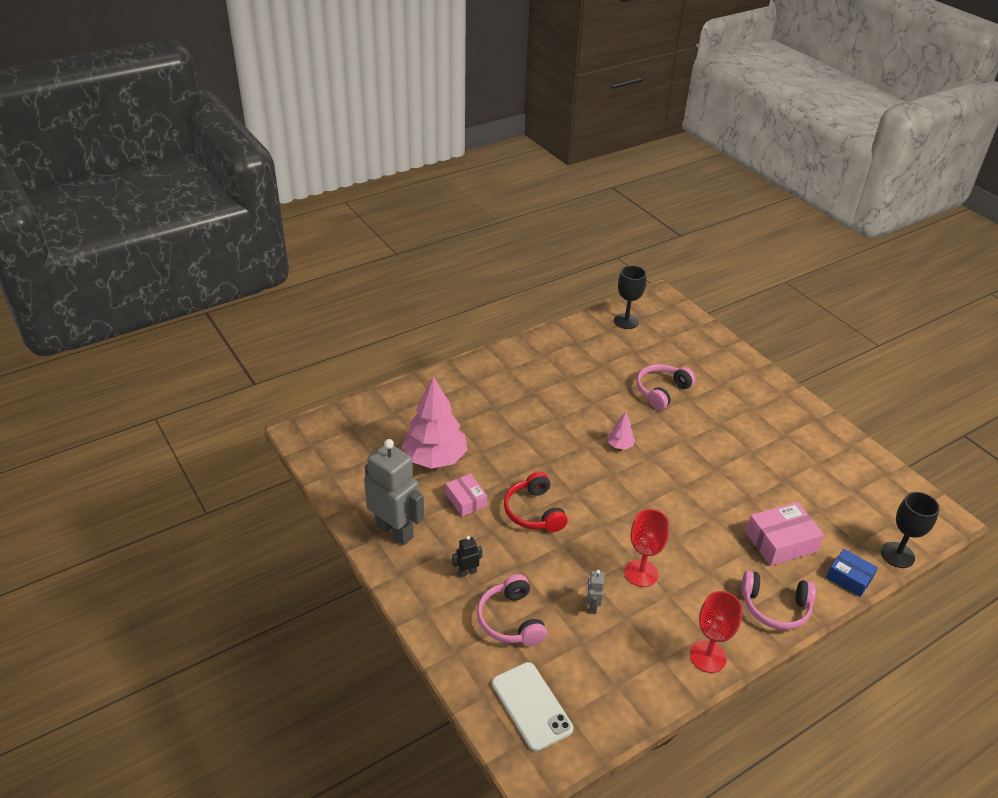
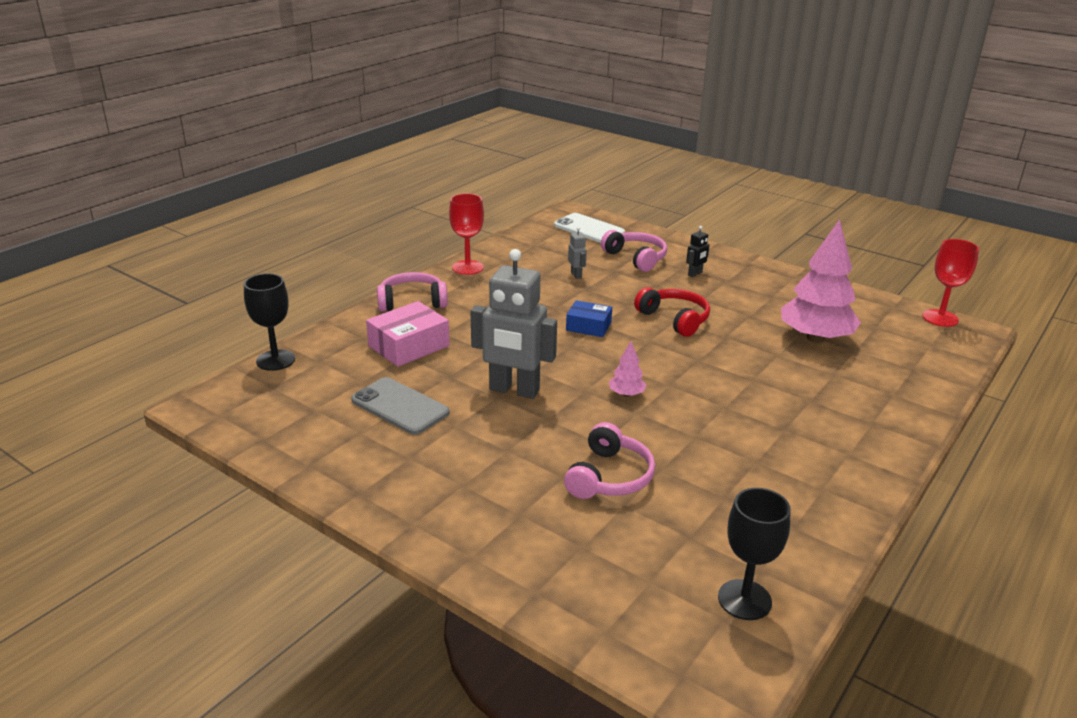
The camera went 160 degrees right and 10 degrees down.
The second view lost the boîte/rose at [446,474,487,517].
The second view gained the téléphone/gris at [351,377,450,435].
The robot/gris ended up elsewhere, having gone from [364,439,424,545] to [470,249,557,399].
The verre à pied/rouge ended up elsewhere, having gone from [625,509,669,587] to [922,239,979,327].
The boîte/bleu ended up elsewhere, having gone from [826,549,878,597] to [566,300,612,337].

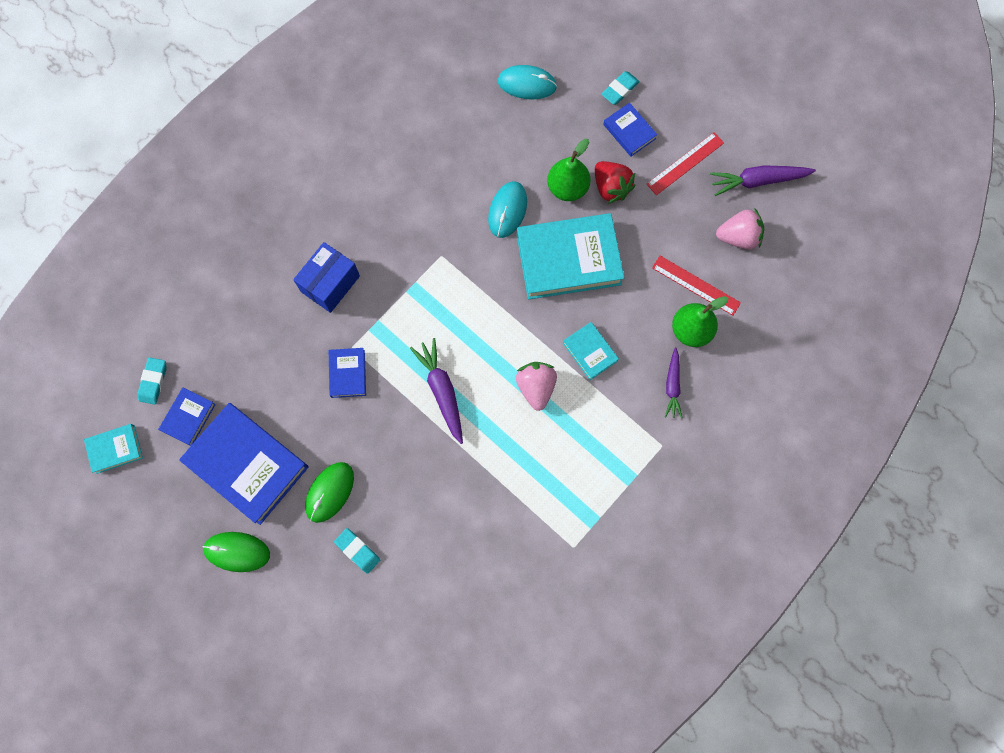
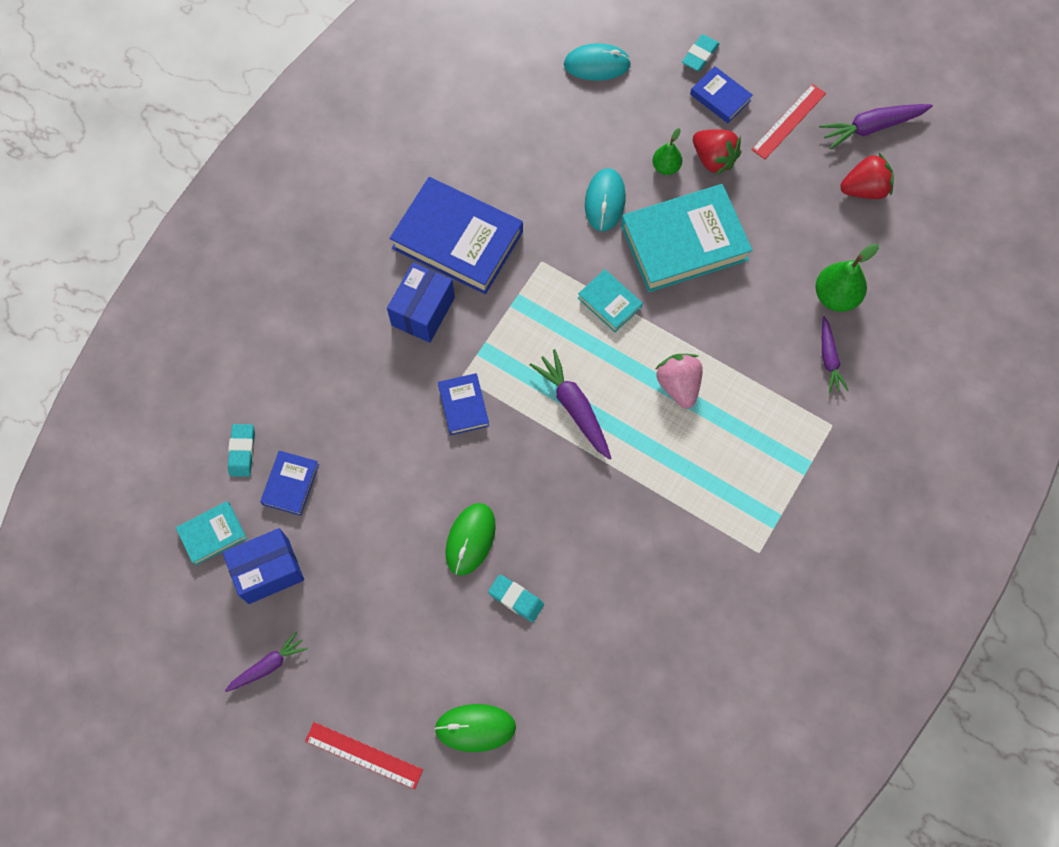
The camera went 10 degrees left and 5 degrees down.
The second view gained the boîte/bleu at [222,528,304,604].
The second view gained the carotte/violet at [225,631,308,692].
The livre/bleu ended up elsewhere, having gone from [179,403,308,525] to [390,177,523,294].
The souris/vert ended up elsewhere, having gone from [203,532,270,572] to [434,704,516,752].
The livre/turquoise ended up elsewhere, having gone from [563,322,619,380] to [578,269,643,332].
The règle/rouge ended up elsewhere, having gone from [652,256,741,316] to [305,722,423,789].
What was the fraise/rose at [716,208,764,249] turned into the fraise/rouge at [840,152,894,199].
The size of the poire/vert at [547,139,591,201] changed by a factor of 0.62.

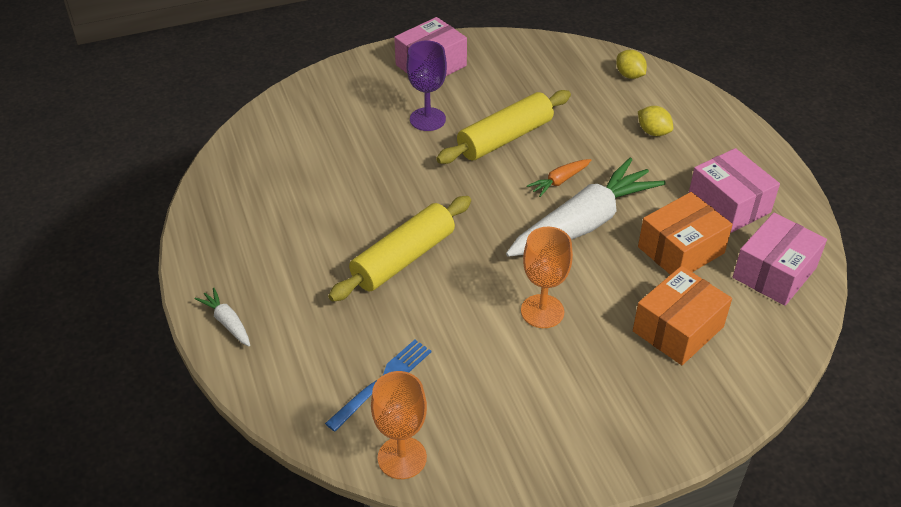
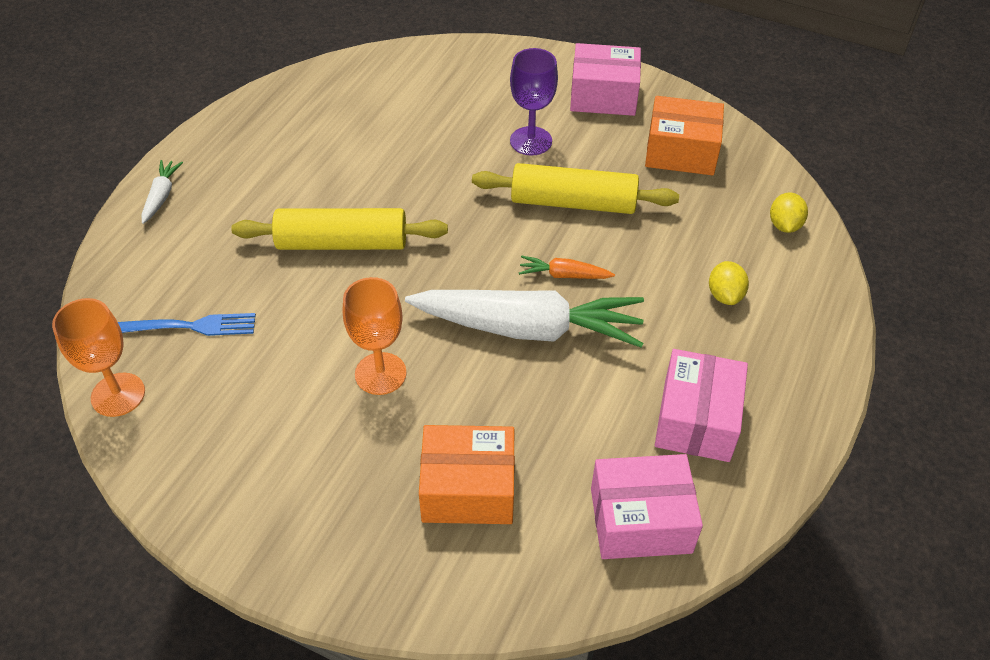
The camera went 45 degrees right and 5 degrees up.
The boîte/orange ended up elsewhere, having gone from [638,192,733,275] to [645,96,724,175].

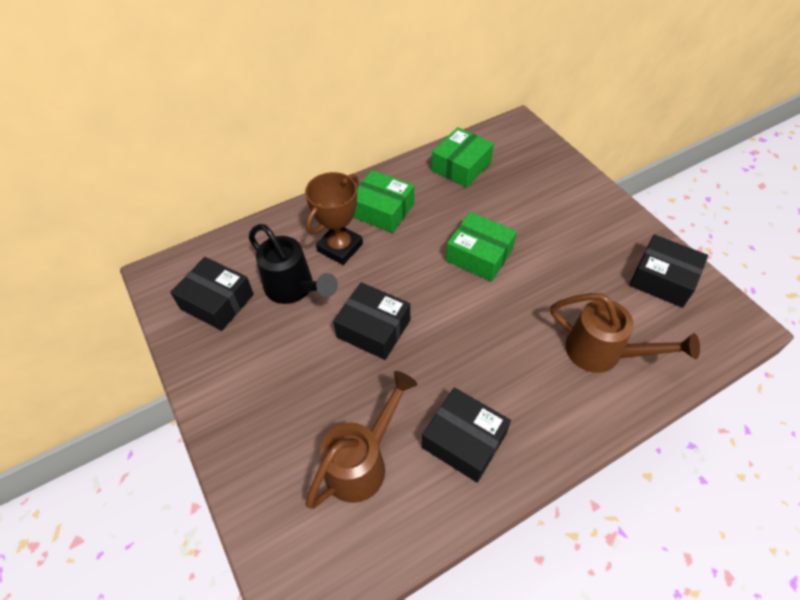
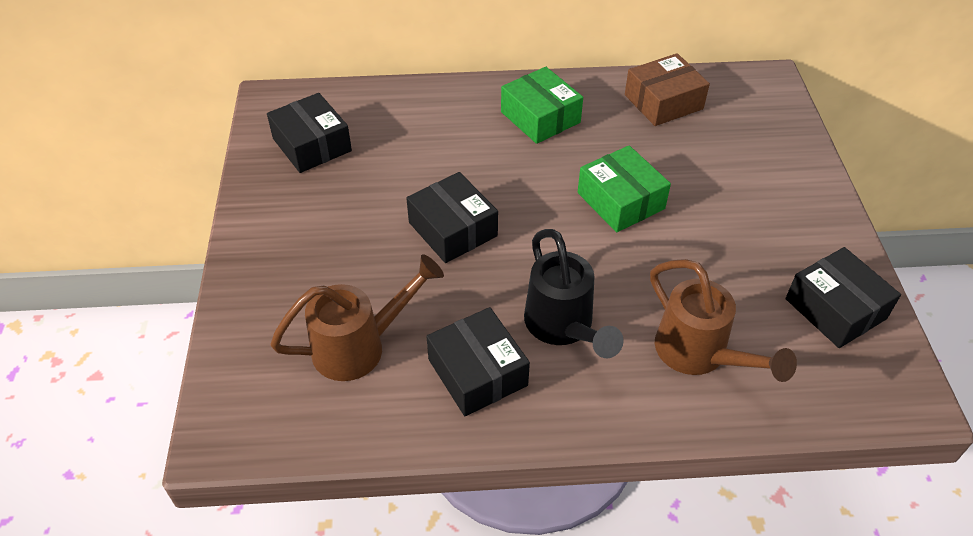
The camera went 25 degrees right and 5 degrees down.
The second view lost the trophée/marron at [305,172,363,265].
The arrosoir/noir ended up elsewhere, having gone from [249,224,338,304] to [524,229,624,359].
What was the boîte/vert at [431,127,494,188] turned into the boîte/marron at [625,53,710,126].

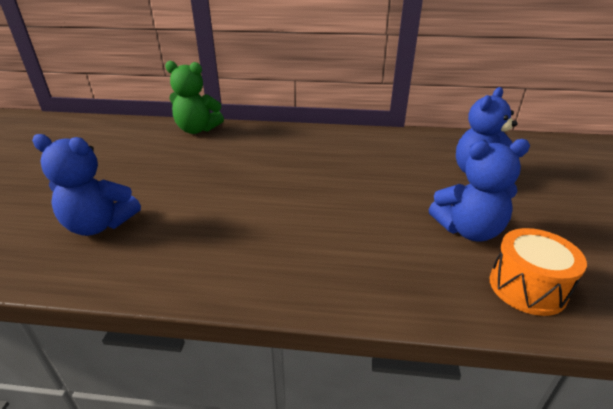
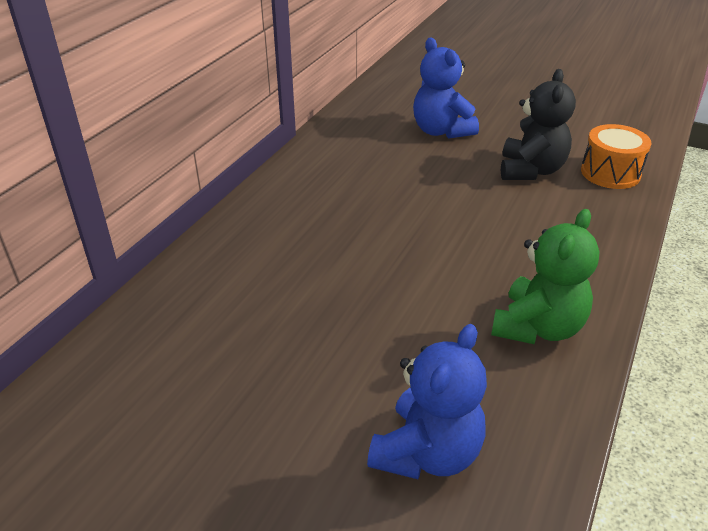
The camera went 70 degrees left and 5 degrees up.
The ours en peluche/vert ended up elsewhere, having gone from [165,61,224,134] to [491,209,600,344].
What was the ours en peluche/bleu at [429,139,530,242] turned into the ours en peluche/noir at [501,69,576,180].

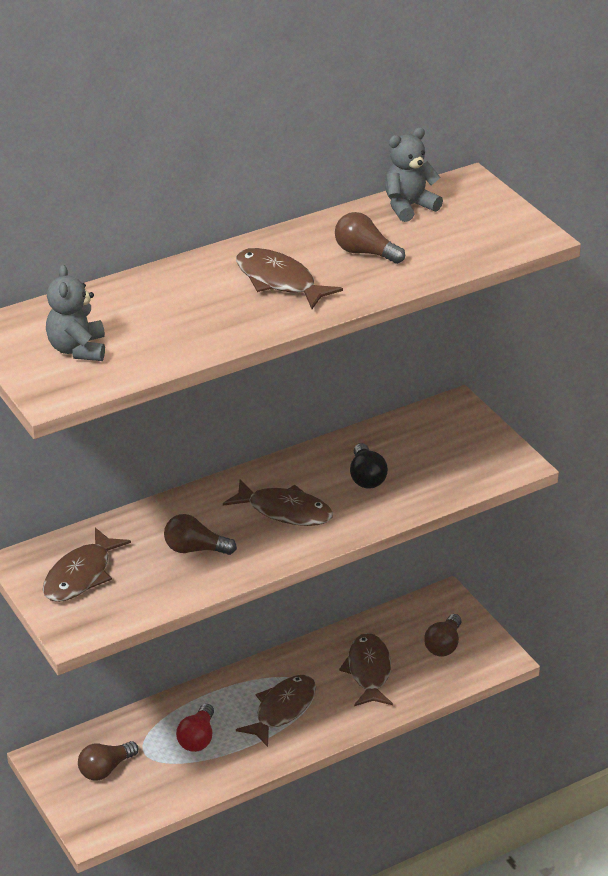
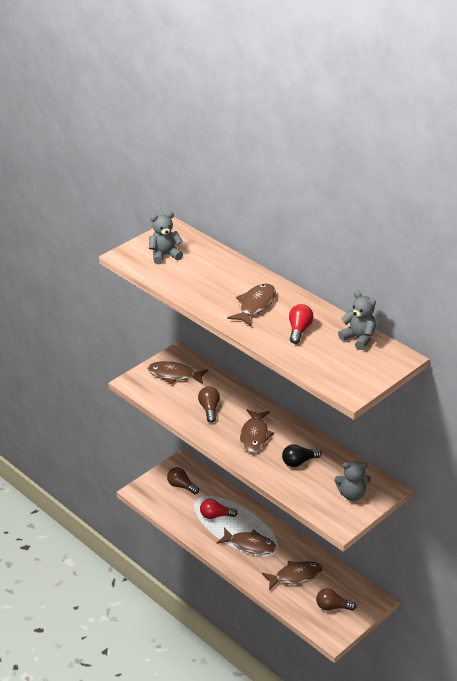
The camera went 75 degrees right and 0 degrees up.
The second view gained the ours en peluche/gris at [334,461,371,501].
What was the ampoule/marron at [335,212,405,264] turned into the ampoule/rouge at [289,304,314,344].

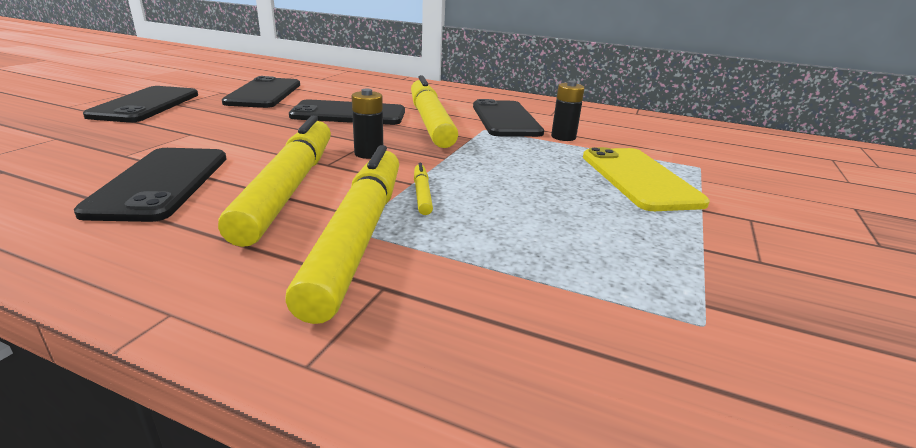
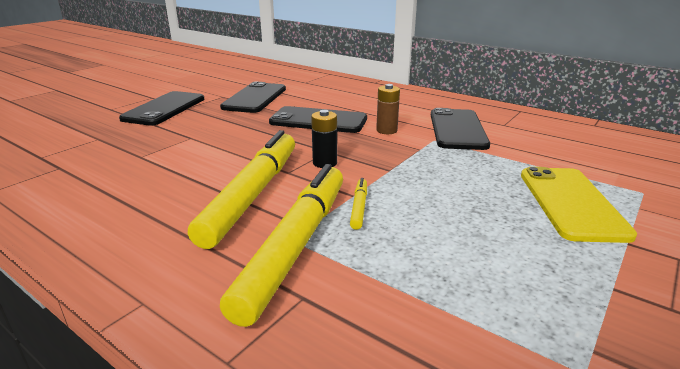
The camera went 15 degrees right and 0 degrees up.
The second view lost the téléphone/noir at [74,148,226,222].
The second view lost the pile/noir at [551,81,585,141].
Where the feutre/jaune stood at [411,75,458,148], the pile/marron came to stand at [376,84,400,134].

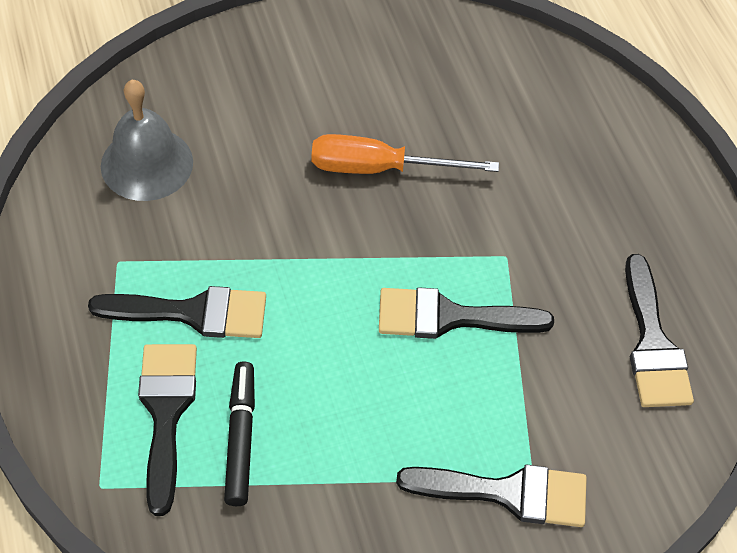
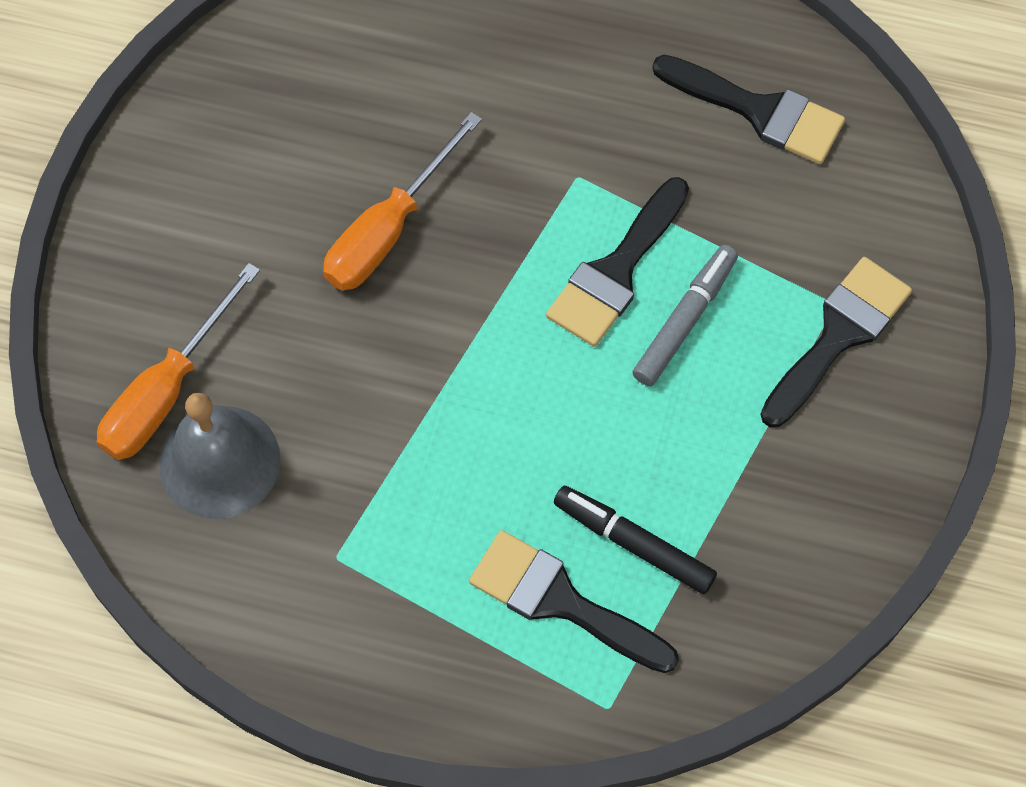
The camera went 55 degrees left and 10 degrees up.
The second view lost the pinceau/noir at [88,286,266,338].
The second view gained the tournevis/orange at [97,263,260,460].
The second view gained the feutre/gris at [632,245,738,386].

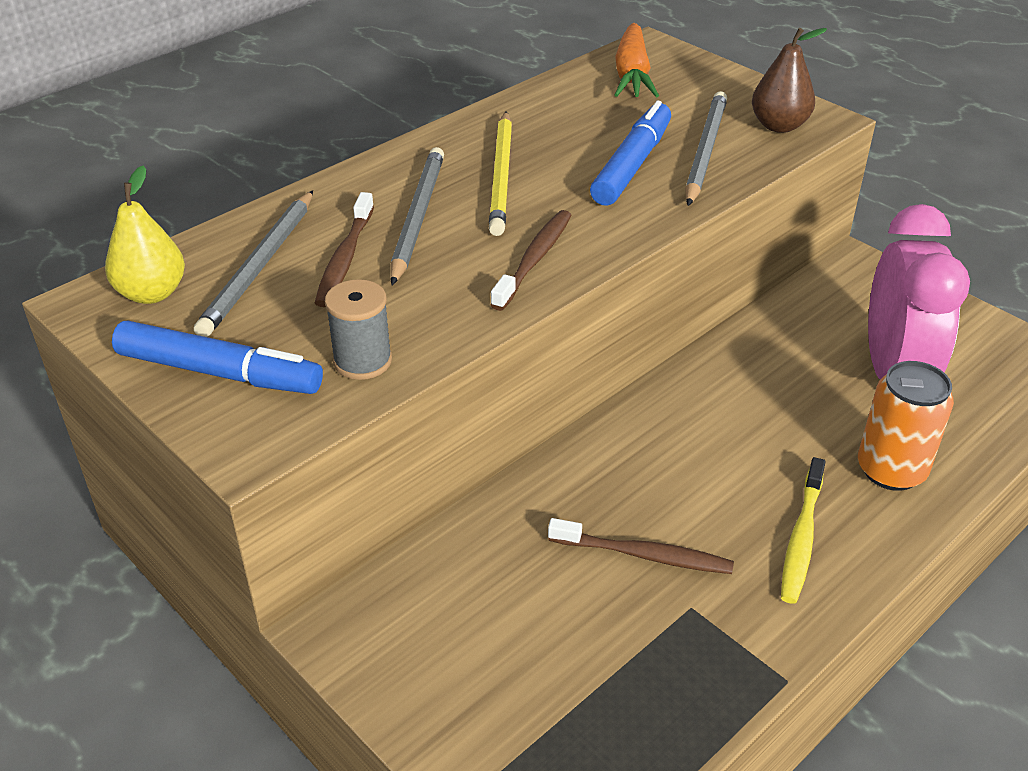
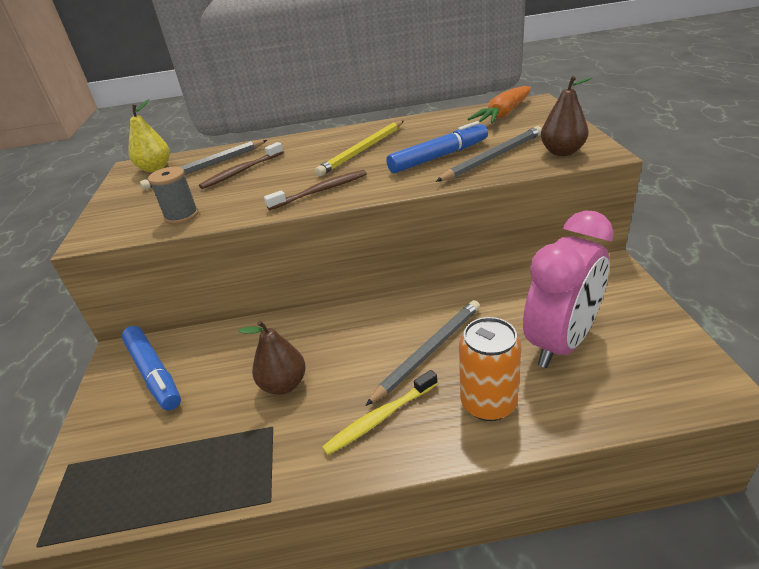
The camera went 40 degrees right and 5 degrees down.
The feutre/bleu ended up elsewhere, having gone from [112,321,323,394] to [121,326,181,411].
The crayon/gris ended up elsewhere, having gone from [390,147,444,285] to [365,300,480,406].
Where the brosse à dents/marron stood at [548,518,734,574], the poire/marron came to stand at [238,320,306,395].

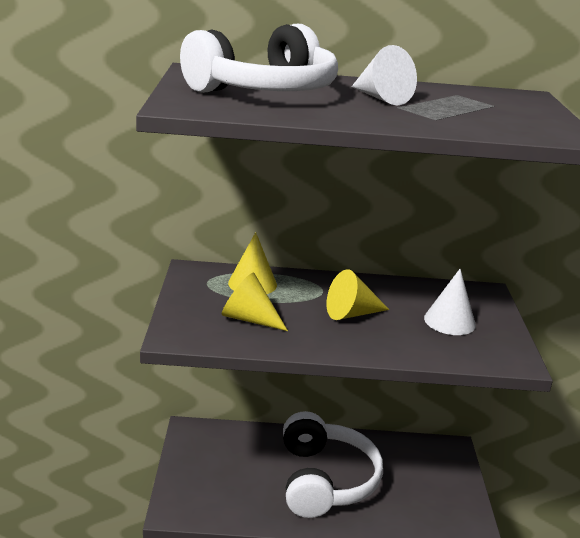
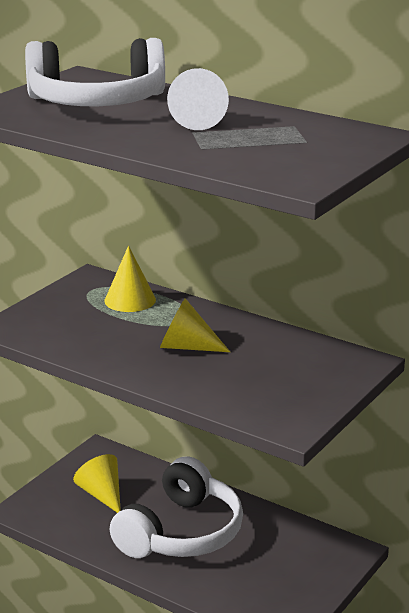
The camera went 35 degrees right and 0 degrees up.
The second view lost the cône/blanc at [424,269,476,335].
The cône/jaune ended up elsewhere, having gone from [222,272,288,331] to [73,454,121,513].

